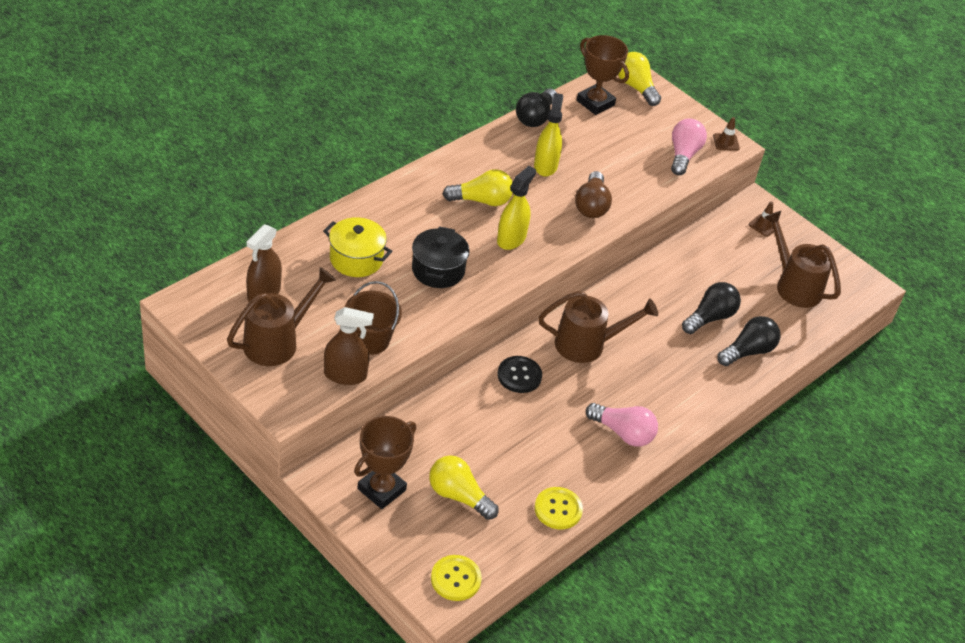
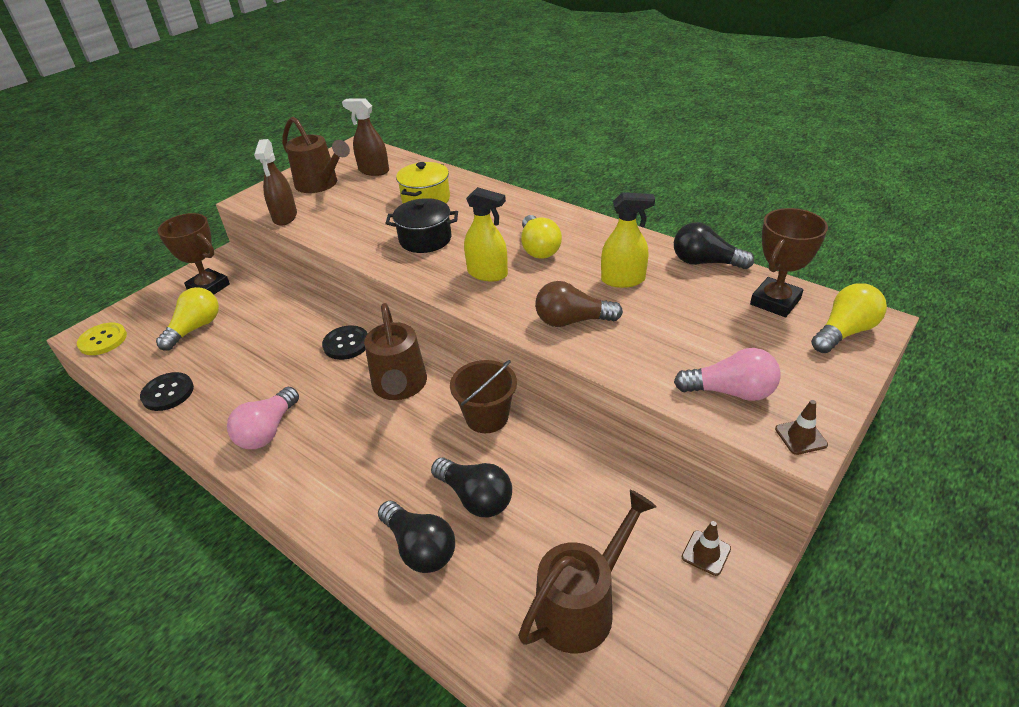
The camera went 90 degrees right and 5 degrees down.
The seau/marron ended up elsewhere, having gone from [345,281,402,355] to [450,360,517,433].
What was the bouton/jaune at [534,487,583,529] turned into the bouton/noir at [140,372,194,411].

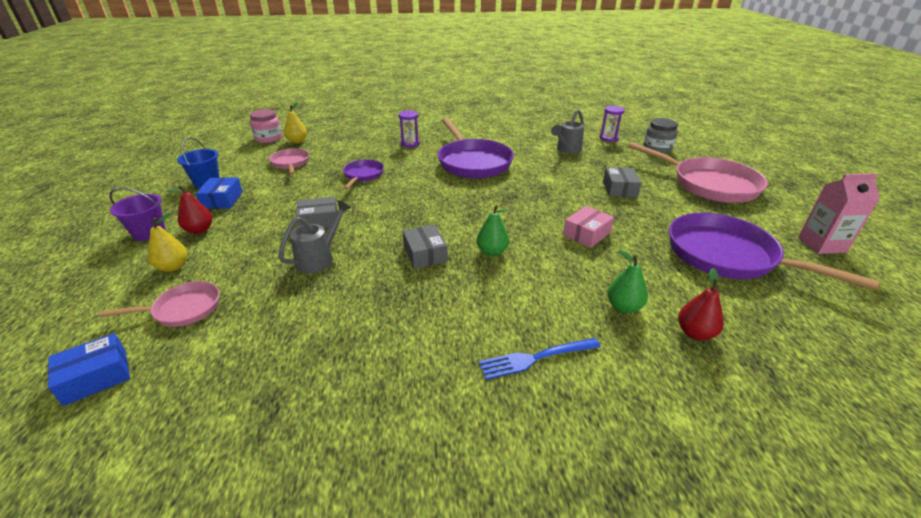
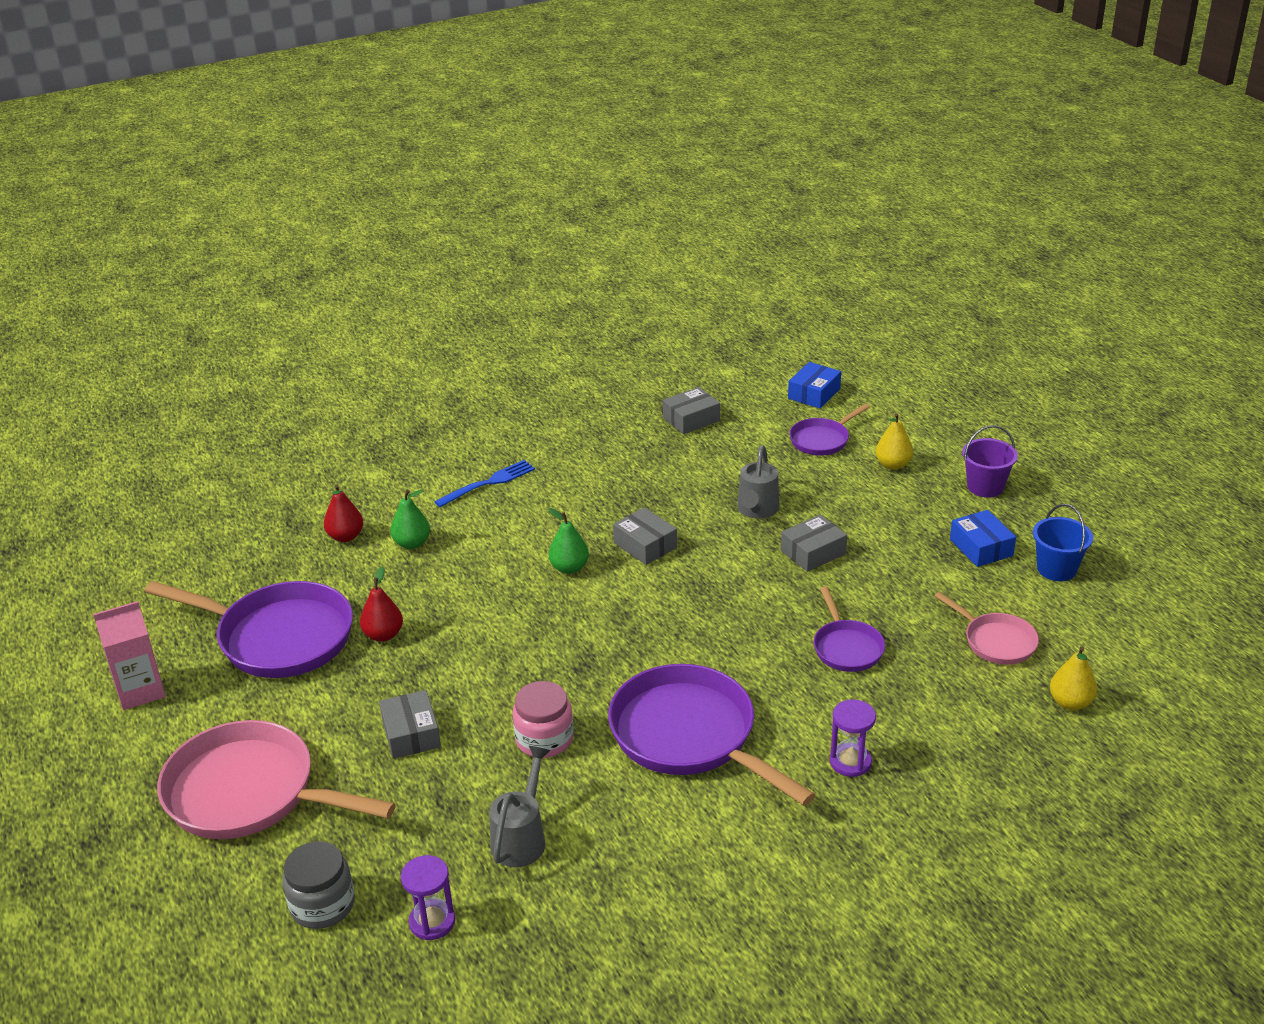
The camera went 160 degrees right and 0 degrees up.
The second view lost the boîte/rose at [563,206,614,248].
The second view gained the boîte/gris at [663,387,720,434].
The poire/rouge ended up elsewhere, having gone from [166,185,212,234] to [360,567,403,642].
The bocal/rose ended up elsewhere, having gone from [250,109,282,143] to [512,681,573,758].
What was the poêle/rose at [99,281,219,327] turned into the poêle/violet at [789,404,870,456].

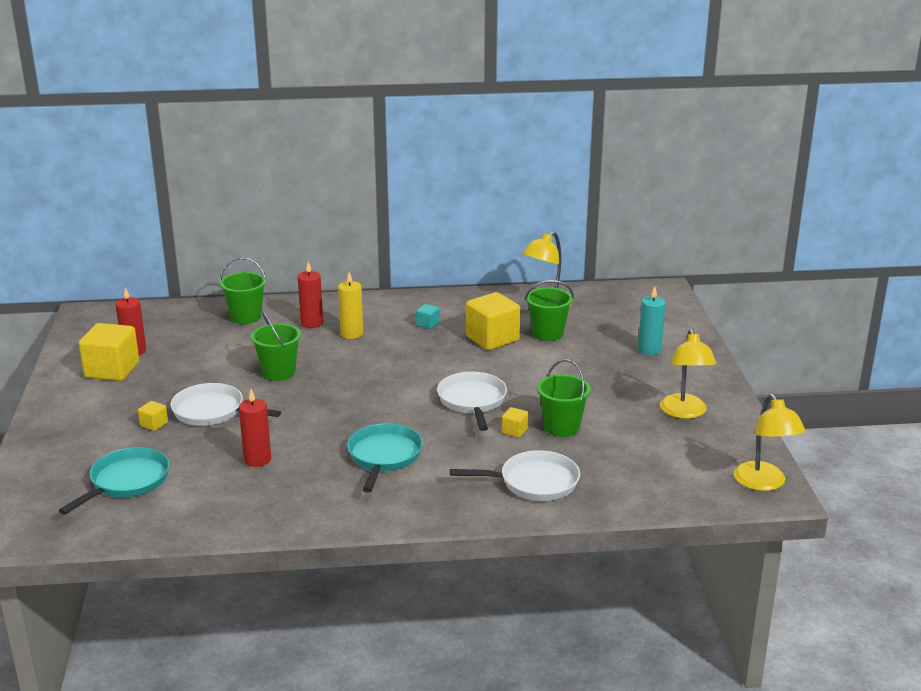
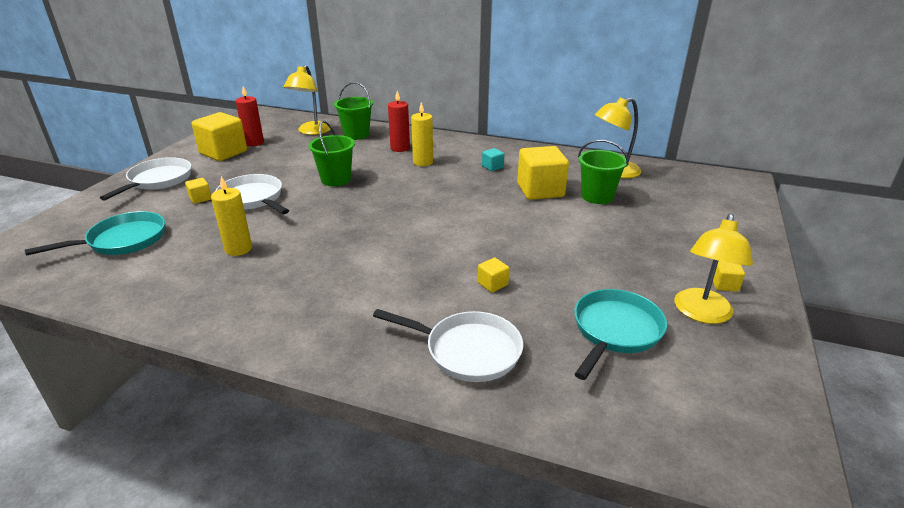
The camera went 25 degrees right and 5 degrees up.
The second view lost the seau/vert at [537,359,591,437].
The second view lost the bougie/turquoise at [638,287,666,355].
The second view gained the cube/jaune at [713,261,745,292].
The poêle/turquoise ended up elsewhere, having gone from [347,423,423,493] to [574,289,667,380].
The poêle/blanc ended up elsewhere, having gone from [437,372,507,431] to [100,157,192,201].
The lampe/jaune ended up elsewhere, having gone from [734,394,806,491] to [284,65,332,135].
What was the bougie/rouge at [239,389,271,467] turned into the bougie/jaune at [211,176,252,256].

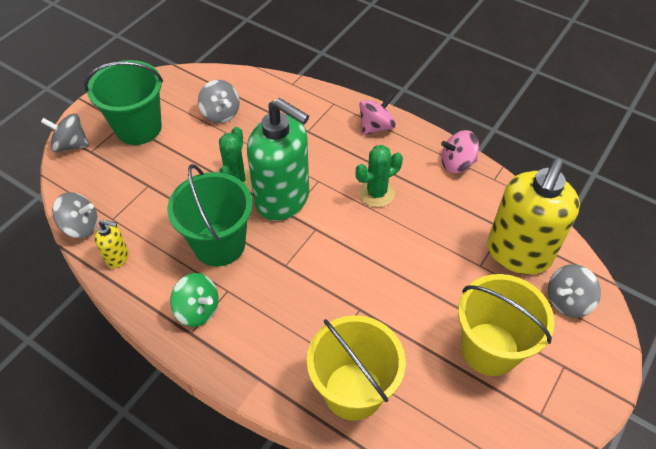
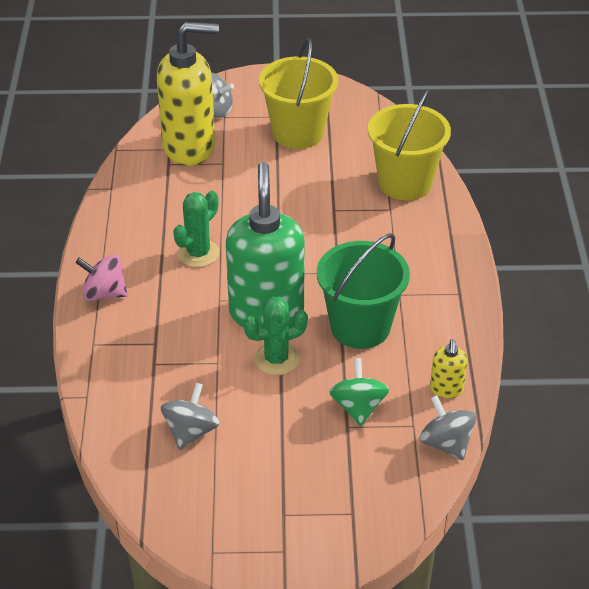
The camera went 125 degrees left and 10 degrees down.
The second view lost the toupie/gris at [41,113,89,152].
The second view lost the seau/vert at [84,60,163,145].
The second view lost the toupie/rose at [441,130,479,174].
The toupie/vert ended up elsewhere, having gone from [170,273,218,327] to [329,358,389,426].
The distributeur de savon/jaune at [94,220,129,268] ended up facing another way, 150 degrees counterclockwise from before.
The cactus/vert at [356,145,403,207] ended up facing another way, 75 degrees counterclockwise from before.

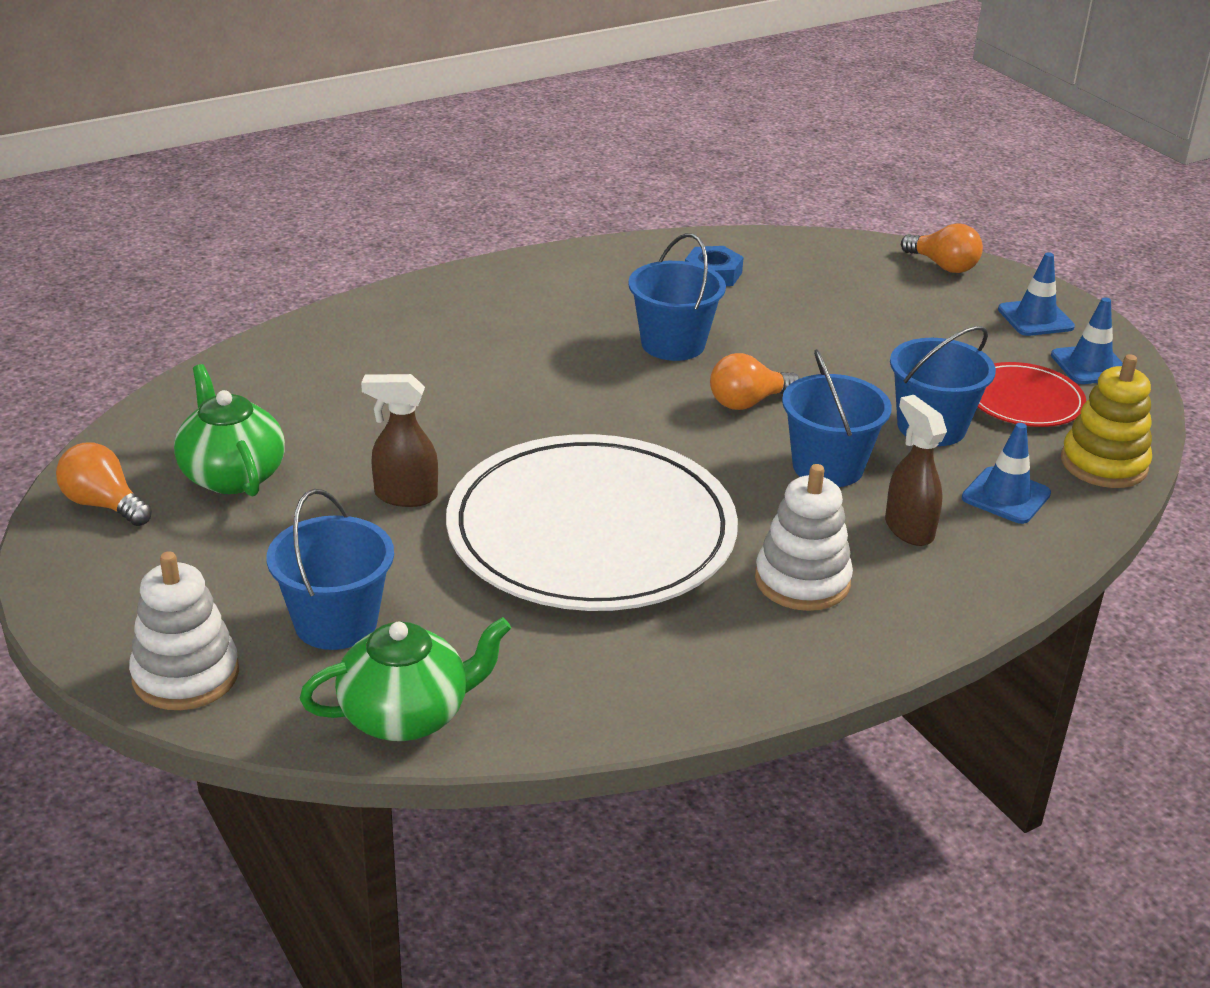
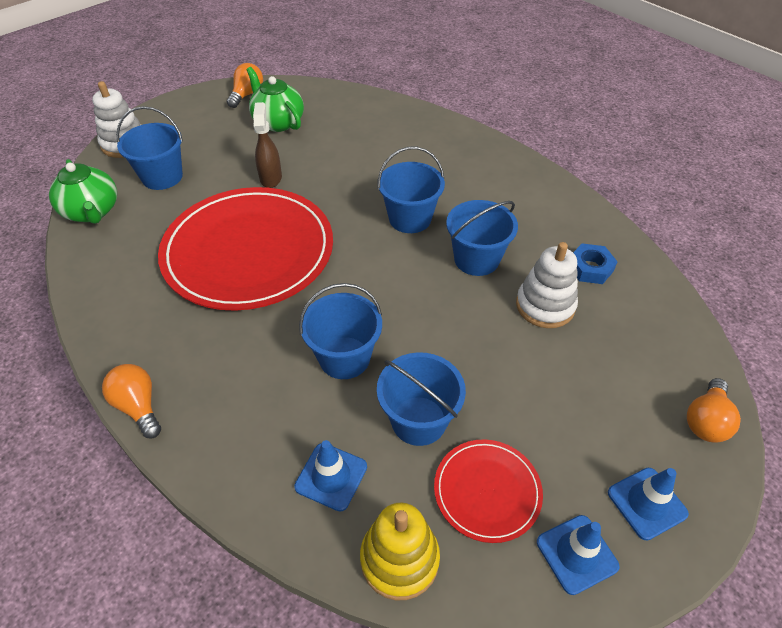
The camera went 80 degrees right and 15 degrees up.
The second view lost the vaporisateur/marron at [885,395,947,546].
The second view gained the seau/bleu at [378,147,445,233].
The ampoule/orange ended up elsewhere, having gone from [710,353,800,410] to [102,364,161,439].
The jouet à empiler/blanc ended up elsewhere, having gone from [755,464,853,611] to [516,242,578,328].
What was the assiette/blanc at [446,434,738,611] turned into the assiette/rouge at [158,187,333,311].
The théière/vert at [174,364,285,497] ended up facing another way, 90 degrees counterclockwise from before.

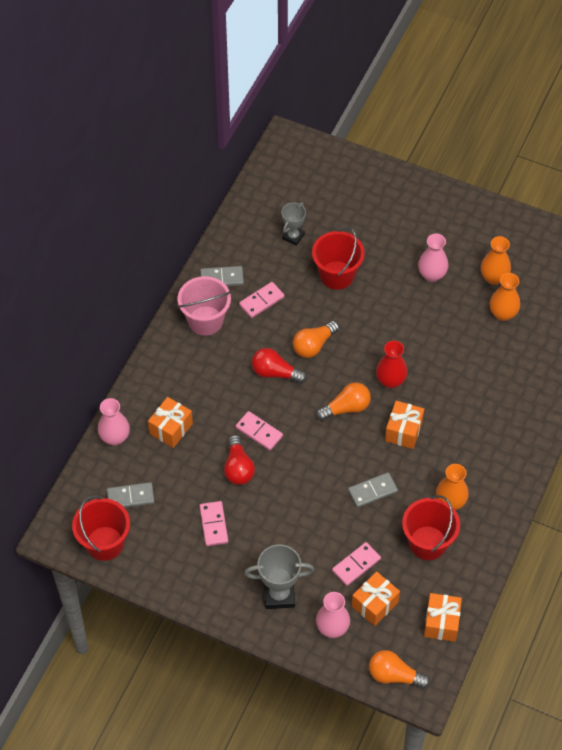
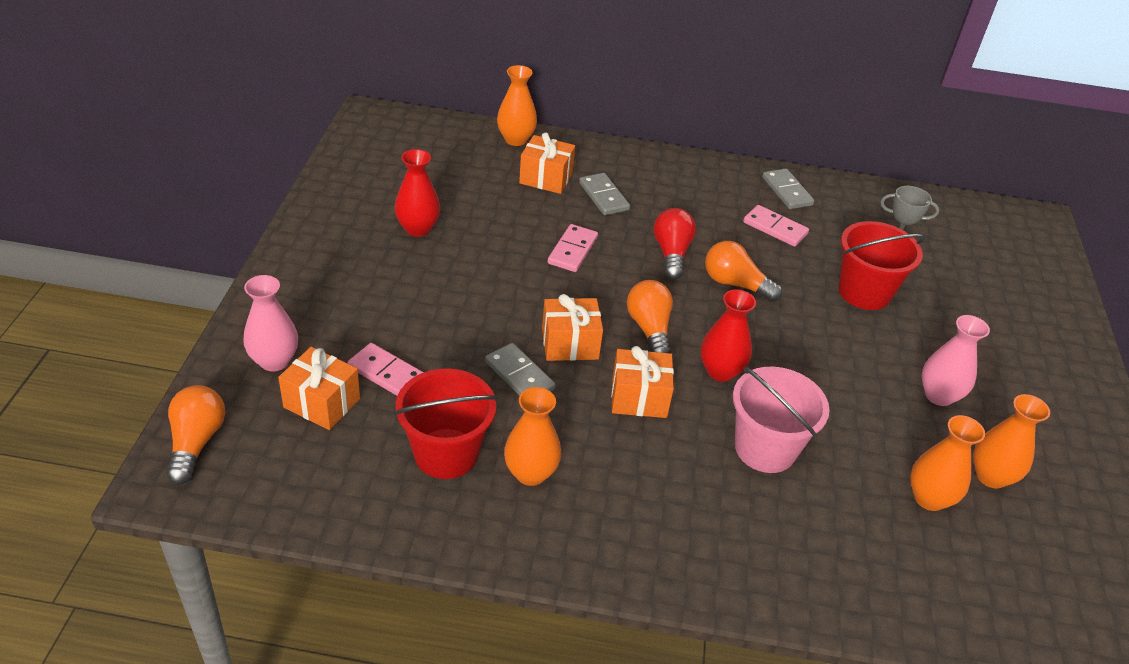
The camera went 70 degrees right and 15 degrees down.
The second view lost the seau/rouge at [72,496,130,561].
The second view lost the ampoule/rouge at [224,435,255,485].
The second view lost the trophée/gris at [244,544,315,609].
The domino/gris ended up elsewhere, having gone from [107,482,154,508] to [579,173,630,215].
The seau/rose ended up elsewhere, having gone from [178,276,231,336] to [733,367,829,473].
The cadeau/orange ended up elsewhere, having gone from [424,593,462,642] to [542,294,603,361].
Where the domino/rose stood at [199,501,228,546], the vase/rouge came to stand at [395,149,440,237].
What was the vase/rose at [98,398,130,446] turned into the vase/orange at [497,65,537,146].
The ampoule/orange at [316,382,371,421] ended up facing another way, 150 degrees counterclockwise from before.

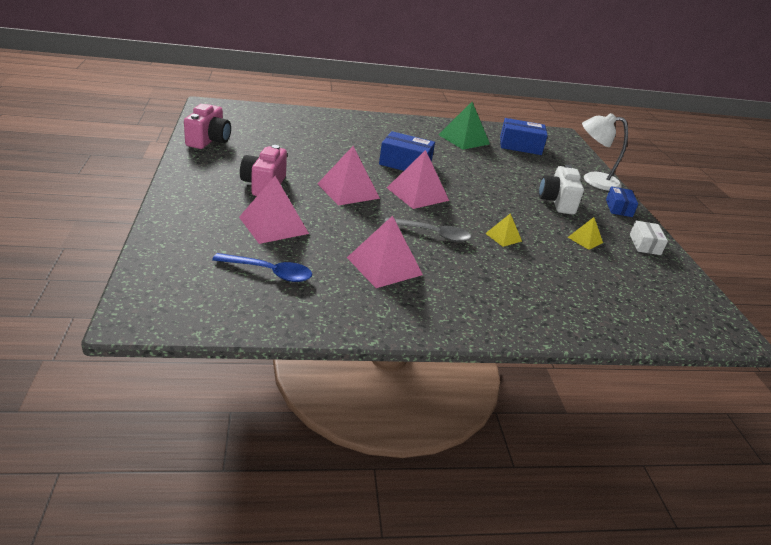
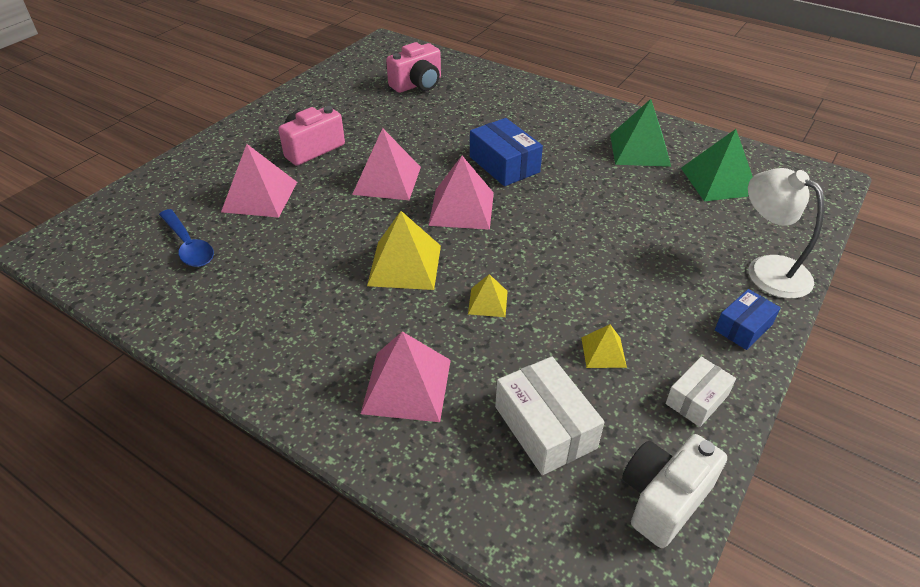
The camera went 45 degrees right and 10 degrees up.
The second view gained the boîte/blanc at [495,356,605,475].
The appareil photo/rose ended up elsewhere, having gone from [184,104,231,149] to [386,42,441,93].
The pyramide/rose ended up elsewhere, having gone from [347,215,423,288] to [361,331,451,422].
The appareil photo/blanc ended up elsewhere, having gone from [539,165,584,215] to [622,434,727,548].
Where the cuillère/gris stood at [384,217,471,242], the pyramide/jaune came to stand at [367,211,441,290].
Where the boîte/bleu stood at [500,118,548,155], the pyramide/vert came to stand at [681,129,753,201].

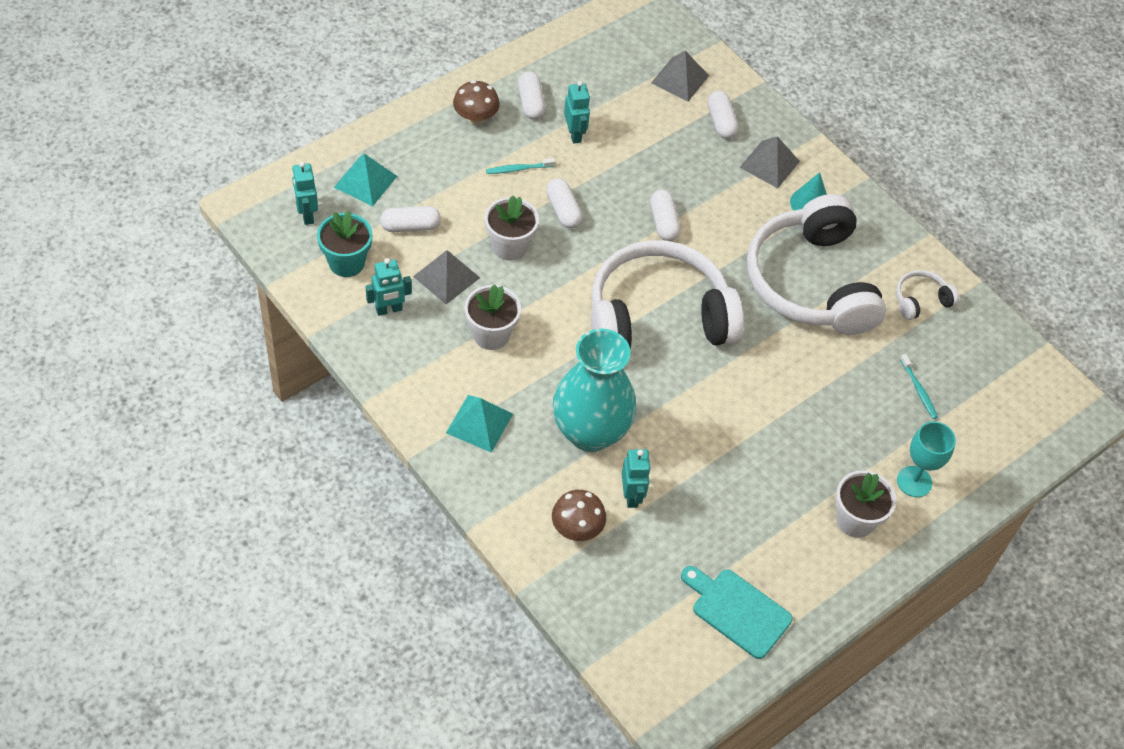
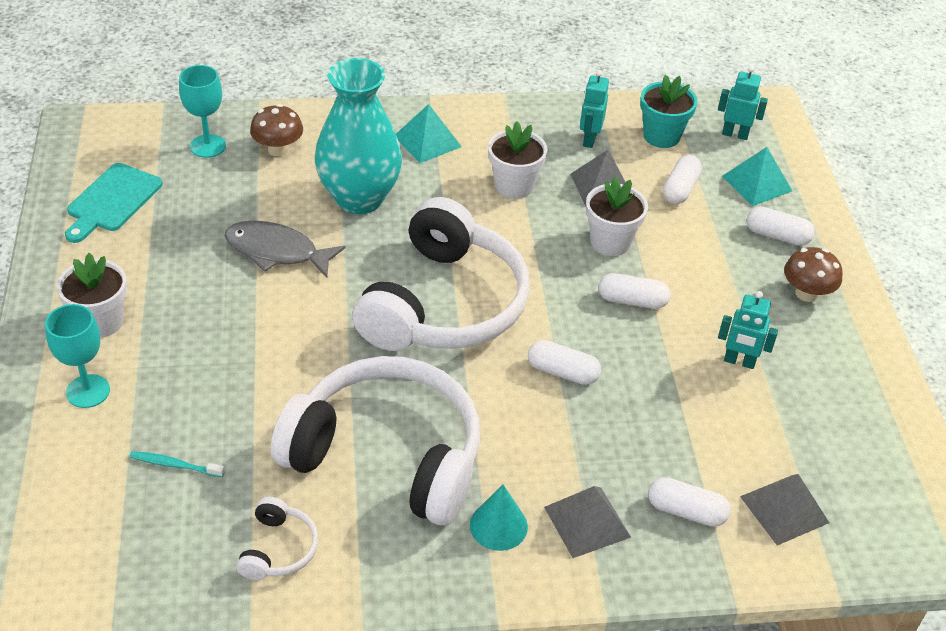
The camera went 125 degrees right and 10 degrees down.
The second view lost the brosse à dents/turquoise at [486,158,555,174].
The second view lost the robot/turquoise at [622,449,651,508].
The second view gained the verre à pied/turquoise at [179,65,226,158].
The second view gained the poisson/gris at [224,220,345,278].
The gélule/blanc ended up elsewhere, having gone from [518,71,546,119] to [747,206,815,246].
The planche à découper/turquoise at [681,566,793,659] ended up facing another way, 135 degrees clockwise from before.

